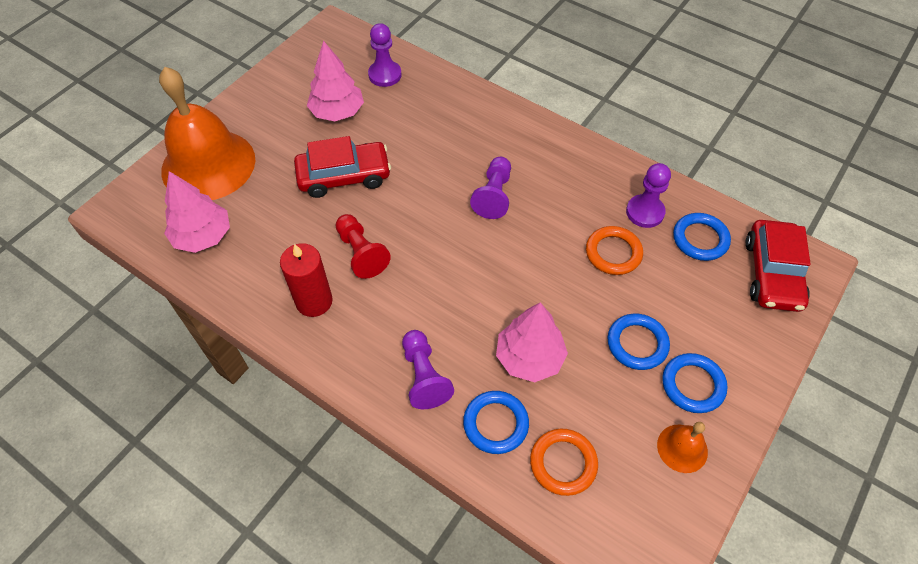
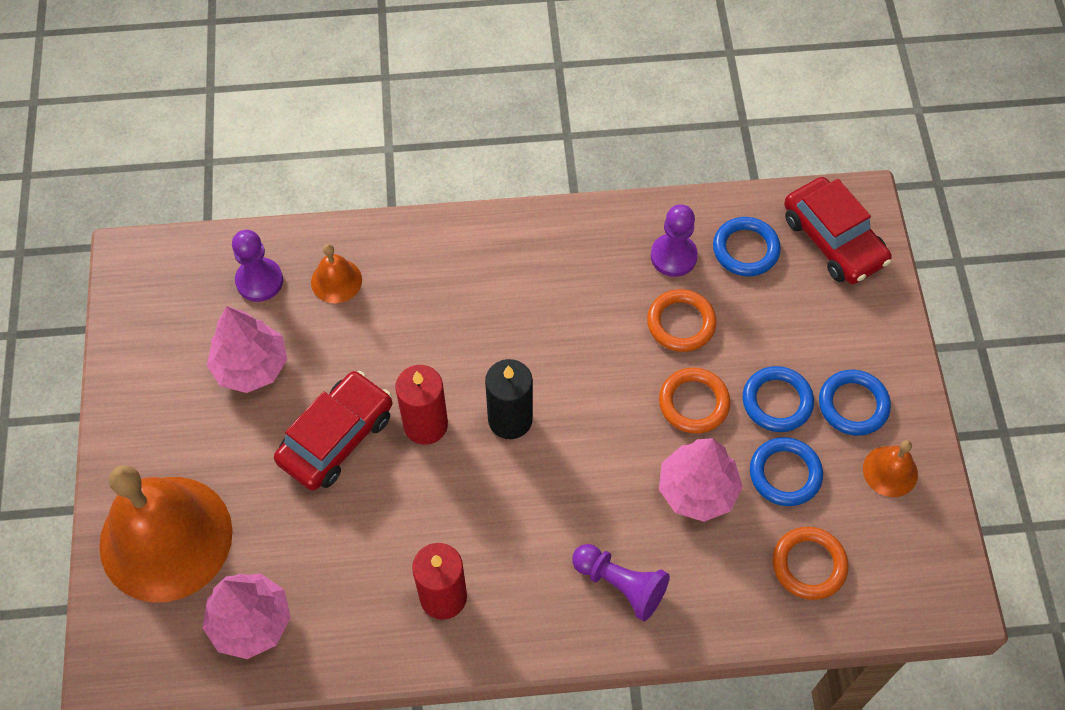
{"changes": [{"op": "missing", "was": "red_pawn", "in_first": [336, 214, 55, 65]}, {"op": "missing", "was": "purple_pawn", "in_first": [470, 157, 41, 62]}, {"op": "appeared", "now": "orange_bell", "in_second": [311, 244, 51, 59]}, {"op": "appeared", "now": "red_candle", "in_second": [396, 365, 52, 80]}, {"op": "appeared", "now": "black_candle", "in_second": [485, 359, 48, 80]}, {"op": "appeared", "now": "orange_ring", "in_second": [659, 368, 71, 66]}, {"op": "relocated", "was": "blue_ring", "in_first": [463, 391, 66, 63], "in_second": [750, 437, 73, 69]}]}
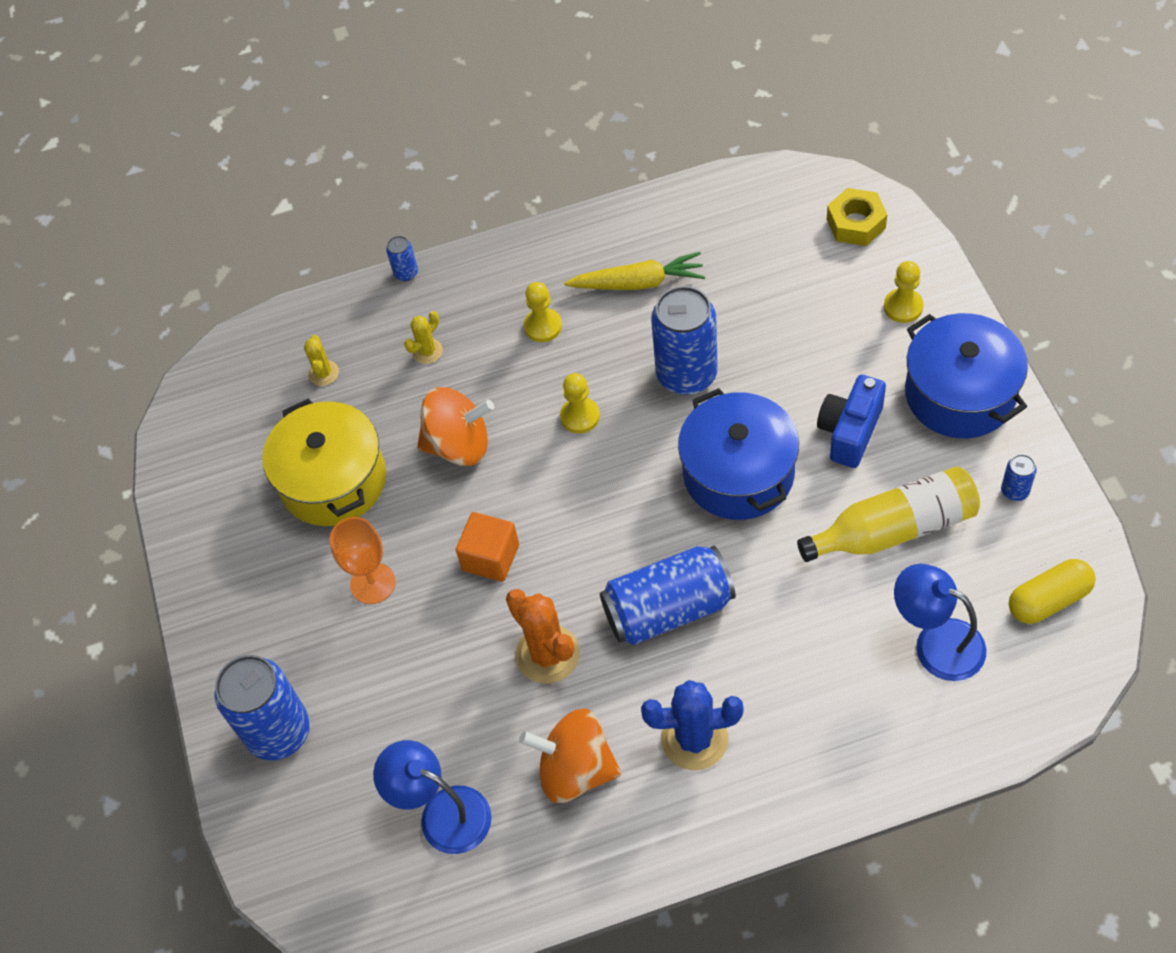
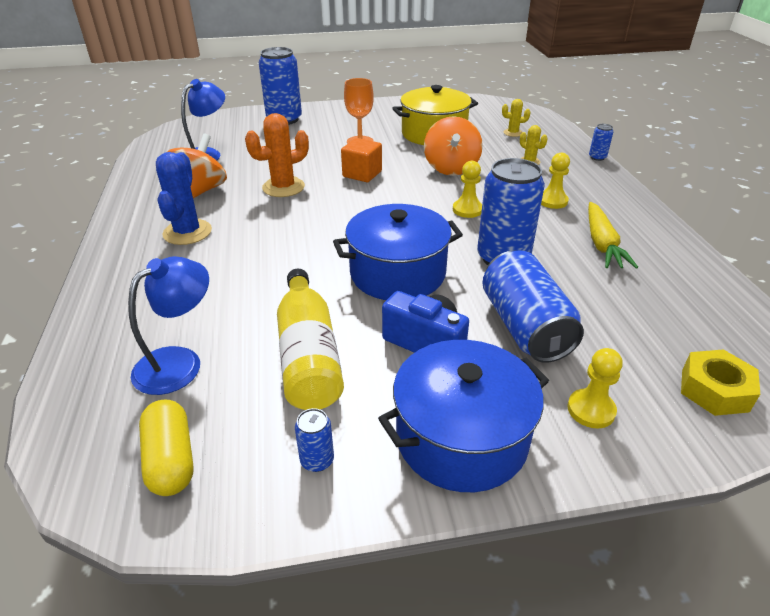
{"changes": [{"op": "relocated", "was": "blue_can", "in_first": [600, 546, 136, 99], "in_second": [482, 251, 102, 112]}]}
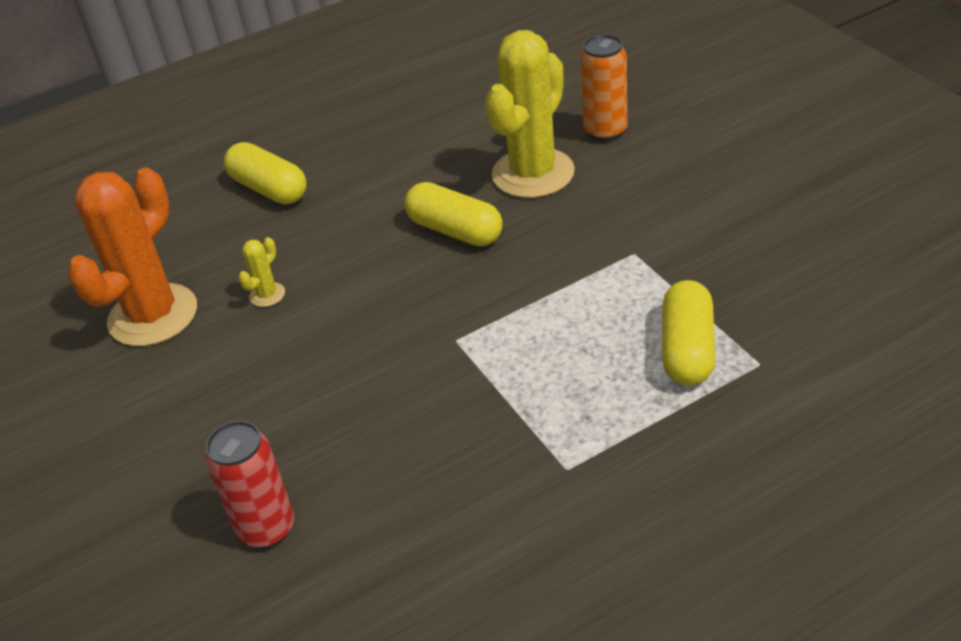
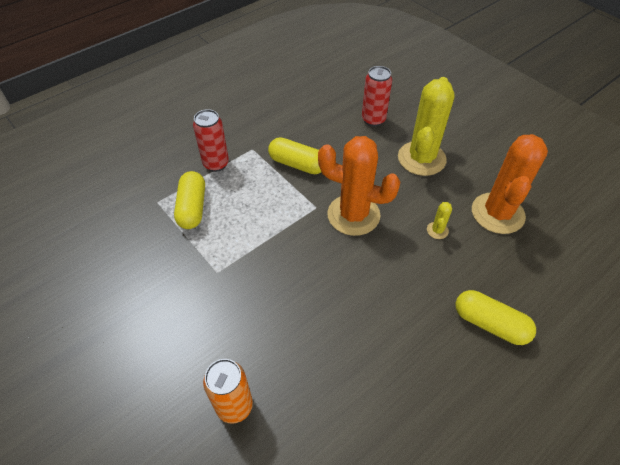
{"changes": [{"op": "appeared", "now": "red_can", "in_second": [193, 109, 36, 63]}, {"op": "appeared", "now": "orange_cactus", "in_second": [318, 136, 83, 100]}, {"op": "relocated", "was": "yellow_capsule", "in_first": [404, 182, 99, 65], "in_second": [268, 137, 53, 37]}, {"op": "relocated", "was": "yellow_cactus", "in_first": [485, 30, 90, 168], "in_second": [398, 77, 57, 99]}]}
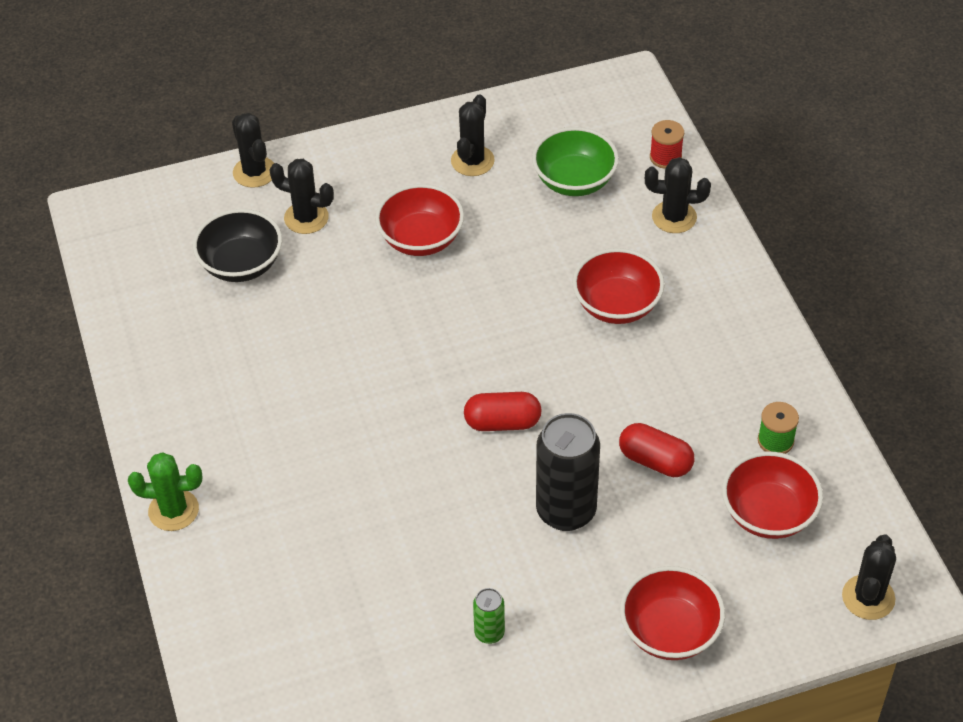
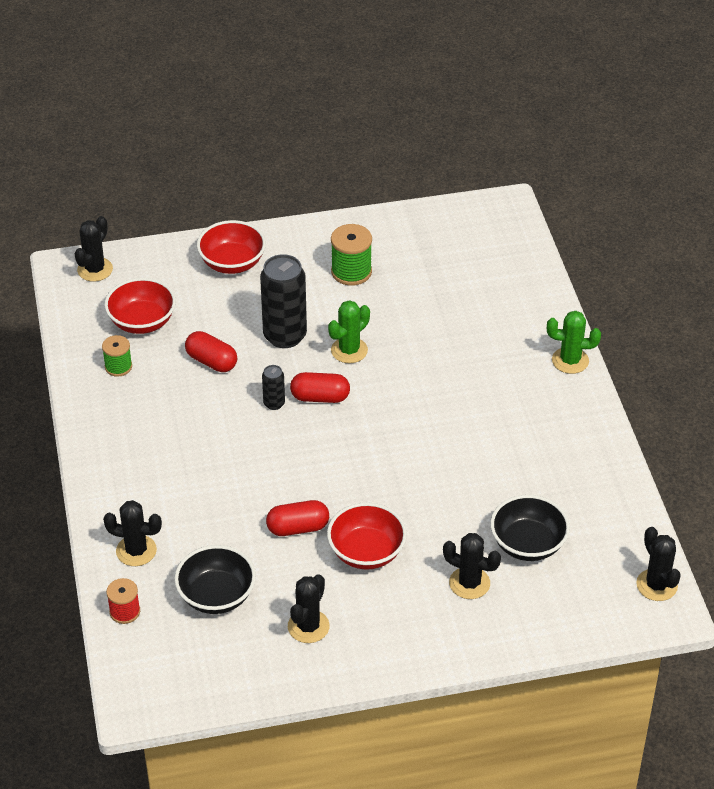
{"changes": [{"op": "missing", "was": "red_bowl", "in_first": [572, 248, 93, 76]}, {"op": "appeared", "now": "black_can", "in_second": [262, 365, 23, 45]}, {"op": "appeared", "now": "red_capsule", "in_second": [266, 500, 63, 36]}, {"op": "appeared", "now": "green_cactus", "in_second": [328, 300, 42, 63]}, {"op": "relocated", "was": "black_cactus", "in_first": [232, 113, 42, 75], "in_second": [636, 527, 45, 74]}, {"op": "exchanged", "was": "green_can", "now": "green_spool", "in_first": [473, 588, 32, 56], "in_second": [331, 224, 41, 62]}, {"op": "colour", "was": "green_bowl", "now": "black_bowl", "in_first": [532, 127, 87, 69], "in_second": [174, 545, 82, 69]}]}
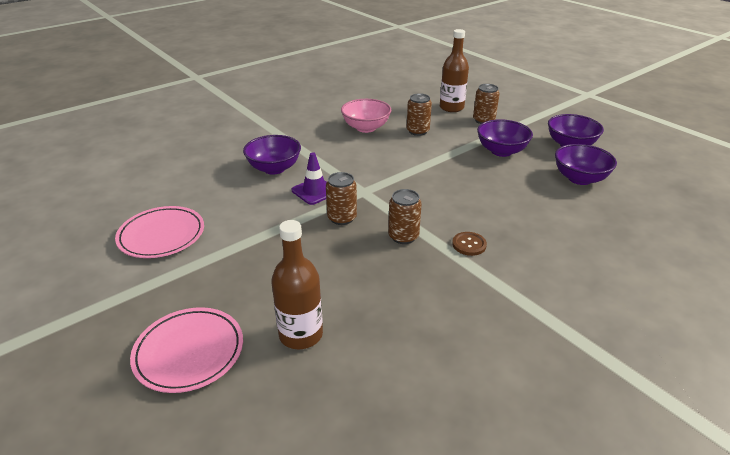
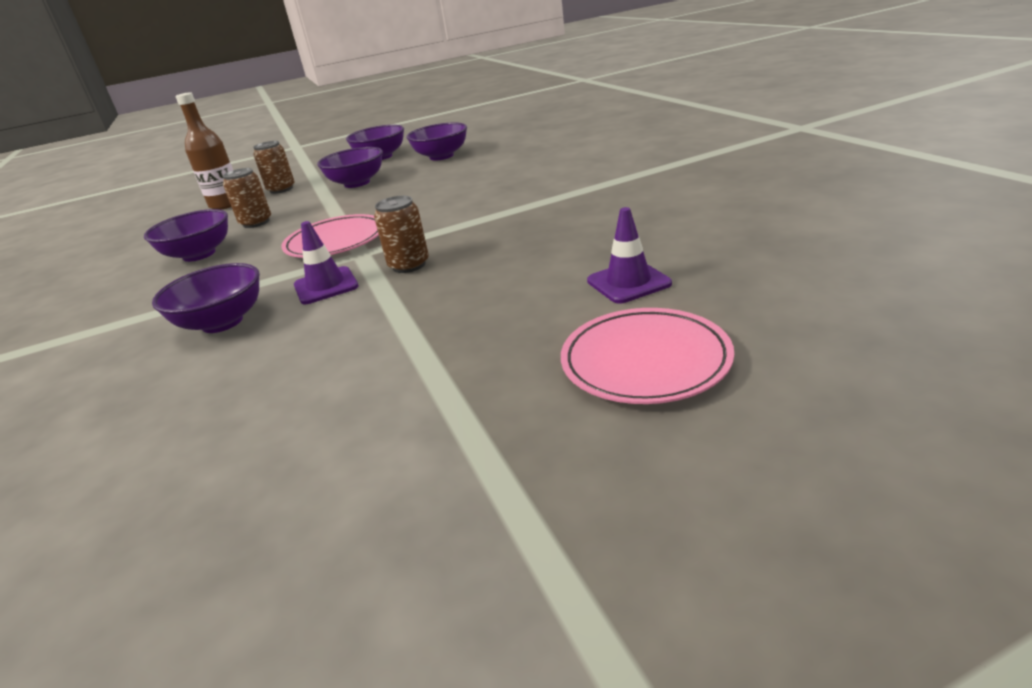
{"changes": [{"op": "missing", "was": "brown_can", "in_first": [388, 189, 34, 55]}, {"op": "missing", "was": "brown_button", "in_first": [452, 232, 35, 24]}, {"op": "relocated", "was": "pink_plate", "in_first": [115, 206, 89, 52], "in_second": [281, 214, 98, 44]}, {"op": "exchanged", "was": "brown_bottle", "now": "purple_traffic_cone", "in_first": [271, 220, 52, 129], "in_second": [587, 207, 85, 97]}, {"op": "colour", "was": "pink_bowl", "now": "purple_bowl", "in_first": [341, 99, 50, 34], "in_second": [144, 209, 84, 53]}]}
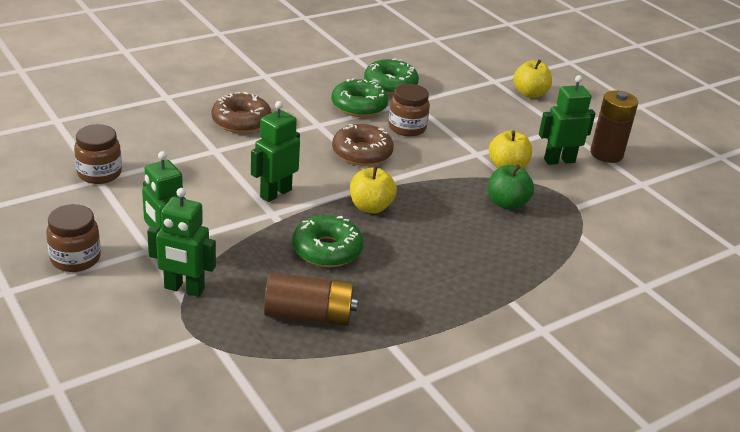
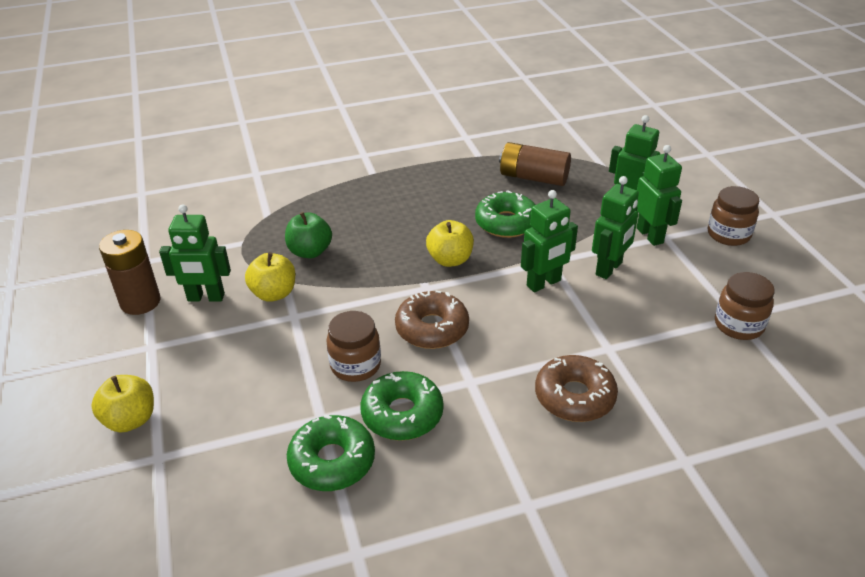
{"changes": [{"op": "appeared", "now": "green_robot", "in_second": [592, 176, 47, 103]}]}
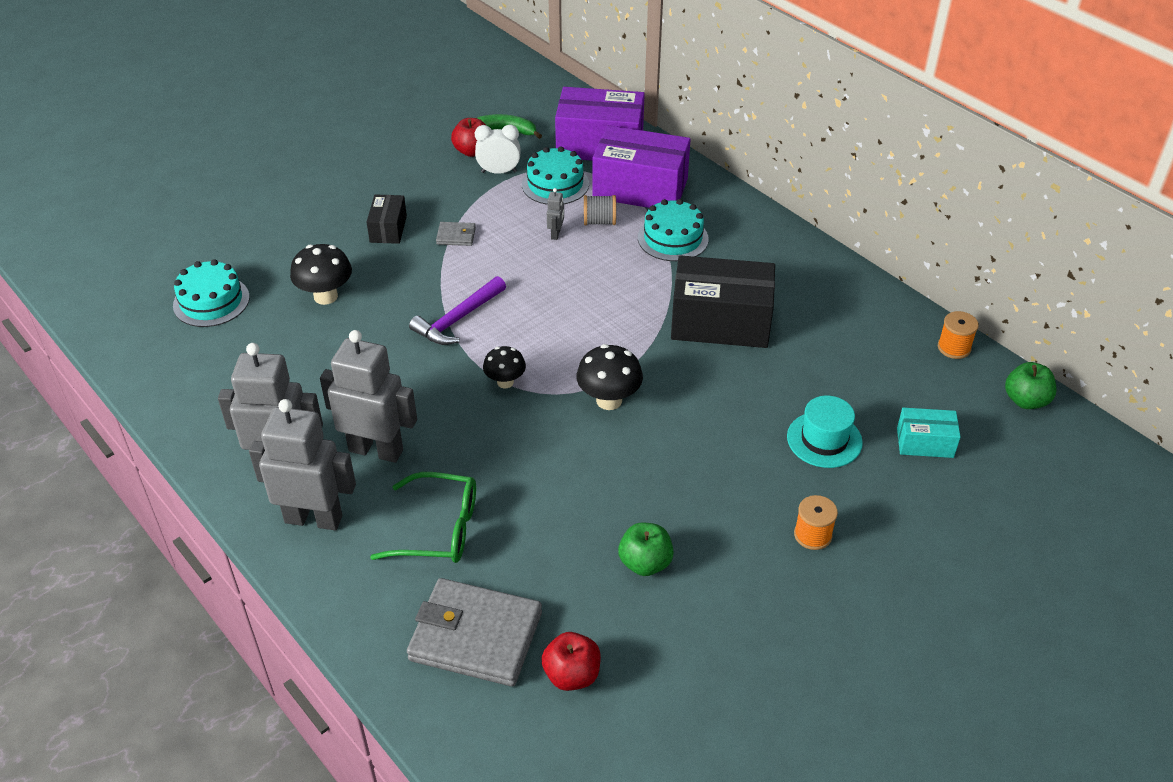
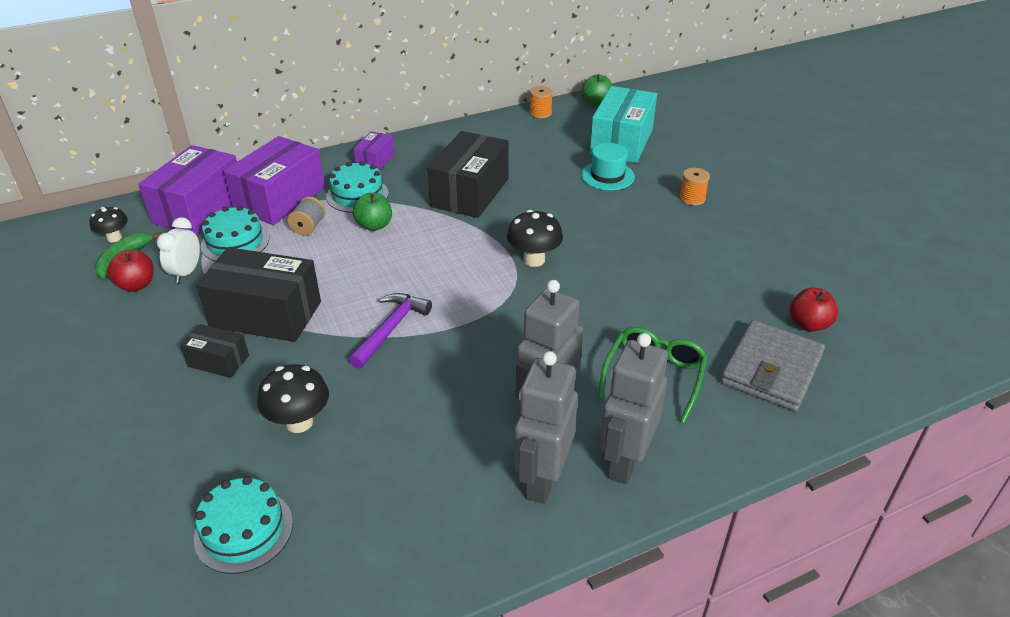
{"changes": [{"op": "missing", "was": "grey_robot", "in_first": [547, 188, 17, 52]}, {"op": "appeared", "now": "purple_box", "in_second": [353, 131, 42, 40]}, {"op": "relocated", "was": "black_mushroom", "in_first": [483, 346, 43, 42], "in_second": [89, 207, 39, 35]}, {"op": "relocated", "was": "green_apple", "in_first": [618, 523, 56, 53], "in_second": [353, 193, 39, 38]}, {"op": "exchanged", "was": "grey_wallet", "now": "black_box", "in_first": [436, 222, 40, 24], "in_second": [196, 247, 125, 95]}, {"op": "spun", "was": "purple_hammer", "in_first": [409, 276, 97, 69], "in_second": [349, 293, 83, 76], "clockwise": -120}, {"op": "size", "was": "turquoise_box", "in_first": [897, 408, 63, 50], "in_second": [590, 86, 67, 77], "ratio": 1.97}]}
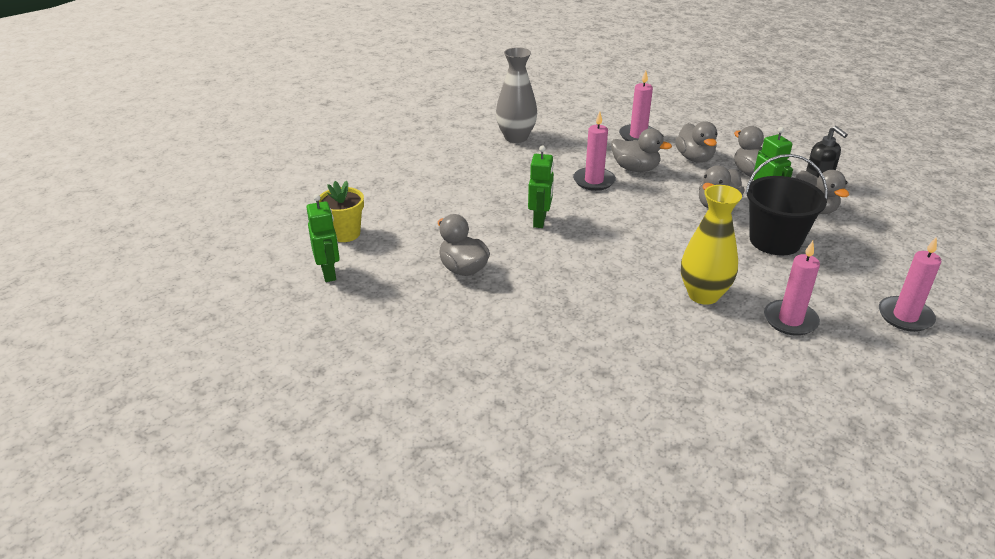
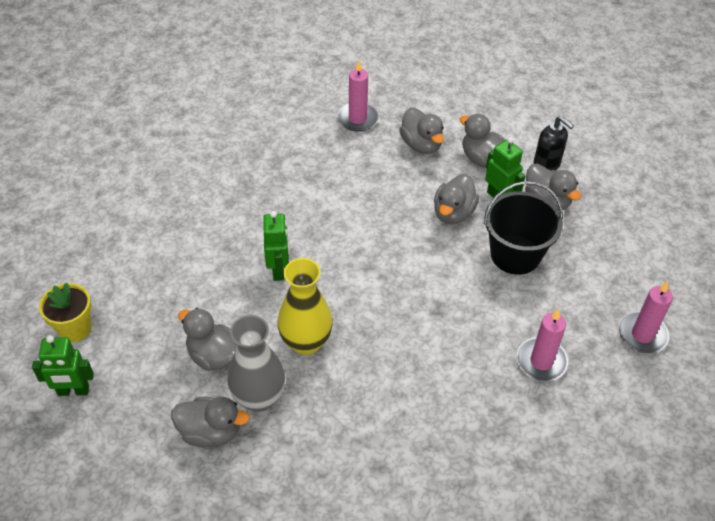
{"changes": [{"op": "missing", "was": "pink_candle", "in_first": [573, 111, 43, 80]}, {"op": "relocated", "was": "grey_vase", "in_first": [496, 47, 41, 96], "in_second": [227, 315, 59, 97]}, {"op": "relocated", "was": "grey_duck", "in_first": [611, 128, 61, 44], "in_second": [171, 396, 79, 51]}, {"op": "relocated", "was": "yellow_vase", "in_first": [681, 185, 61, 120], "in_second": [277, 258, 56, 97]}, {"op": "spun", "was": "green_robot", "in_first": [306, 194, 34, 88], "in_second": [32, 335, 62, 61], "clockwise": 120}]}
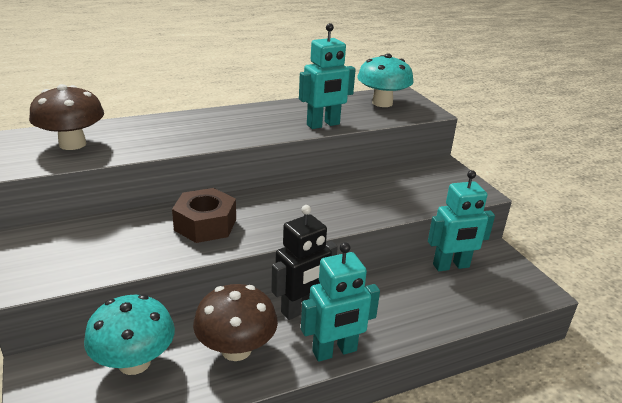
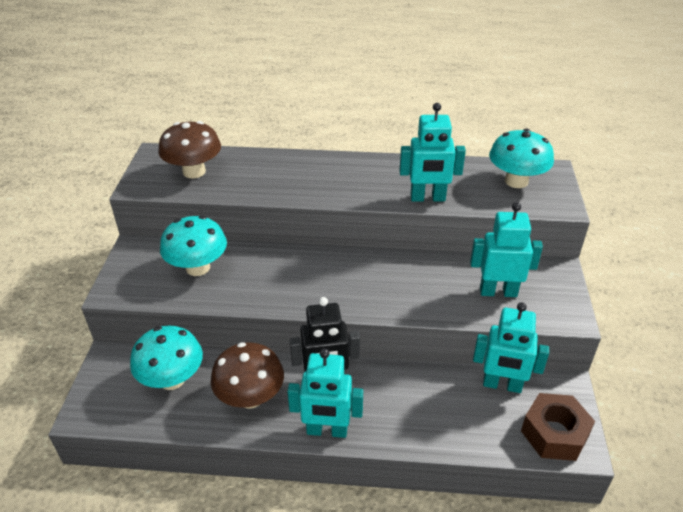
{"changes": [{"op": "appeared", "now": "turquoise_mushroom", "in_second": [160, 216, 67, 60]}, {"op": "appeared", "now": "turquoise_robot", "in_second": [470, 202, 73, 95]}, {"op": "relocated", "was": "brown_nut", "in_first": [172, 188, 64, 55], "in_second": [521, 393, 74, 68]}]}
